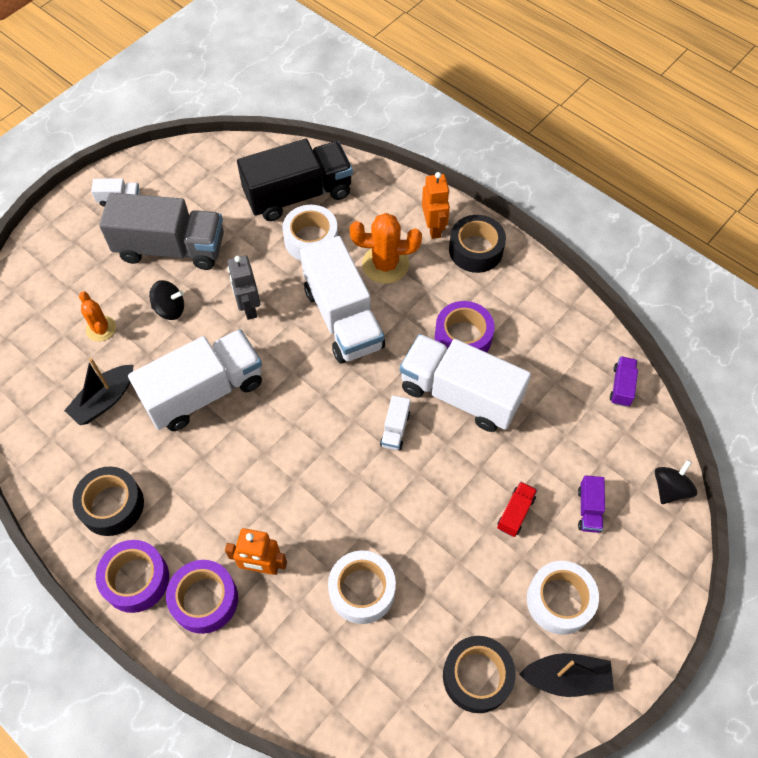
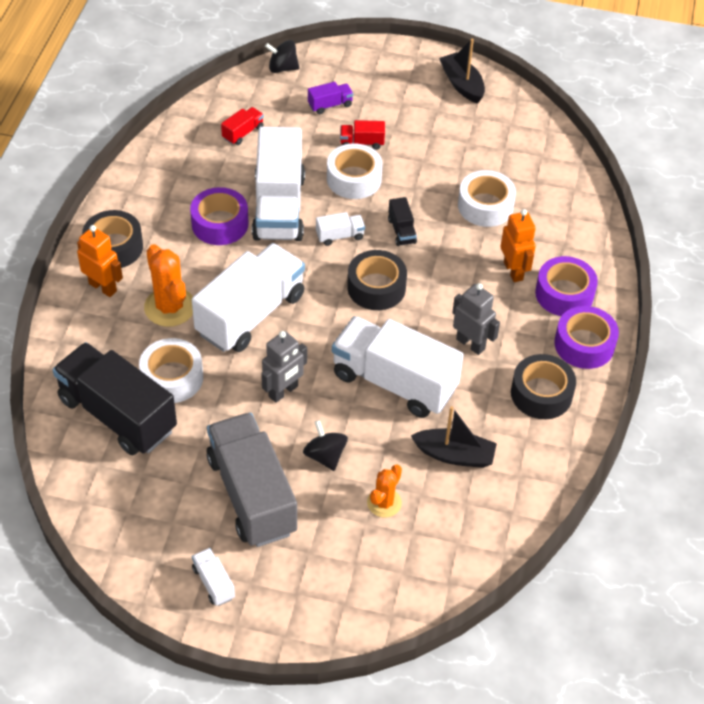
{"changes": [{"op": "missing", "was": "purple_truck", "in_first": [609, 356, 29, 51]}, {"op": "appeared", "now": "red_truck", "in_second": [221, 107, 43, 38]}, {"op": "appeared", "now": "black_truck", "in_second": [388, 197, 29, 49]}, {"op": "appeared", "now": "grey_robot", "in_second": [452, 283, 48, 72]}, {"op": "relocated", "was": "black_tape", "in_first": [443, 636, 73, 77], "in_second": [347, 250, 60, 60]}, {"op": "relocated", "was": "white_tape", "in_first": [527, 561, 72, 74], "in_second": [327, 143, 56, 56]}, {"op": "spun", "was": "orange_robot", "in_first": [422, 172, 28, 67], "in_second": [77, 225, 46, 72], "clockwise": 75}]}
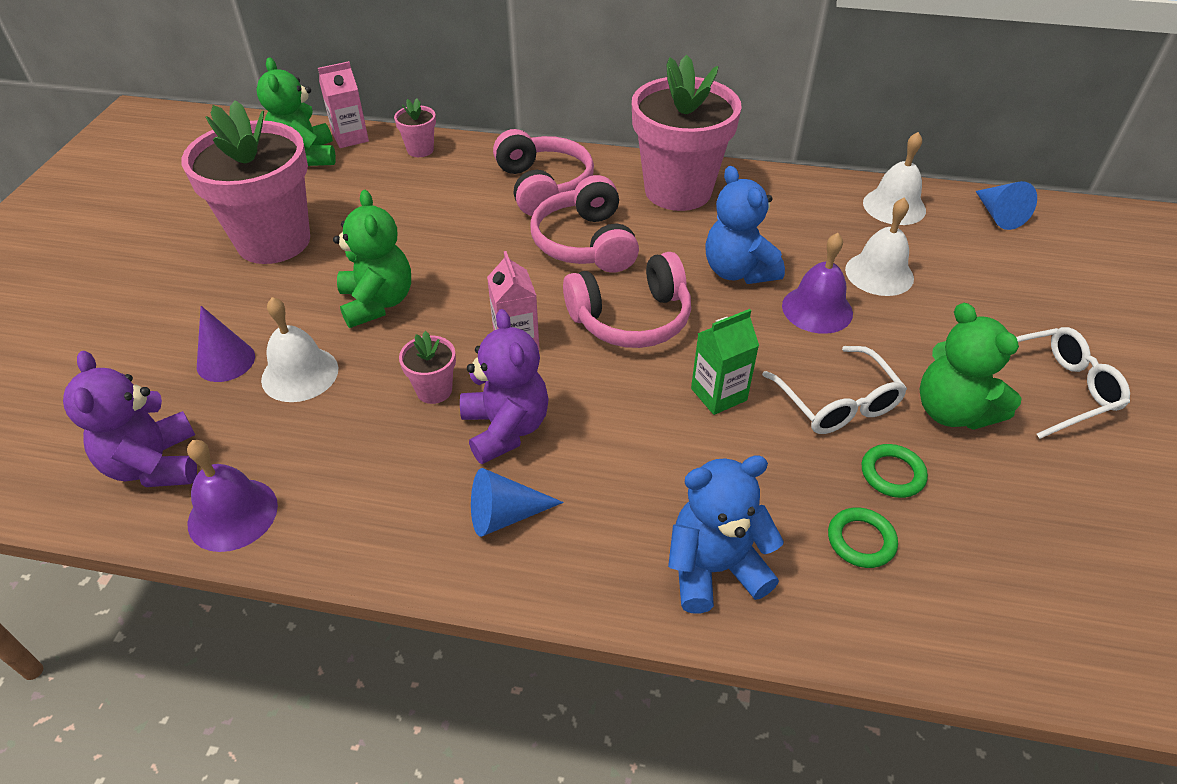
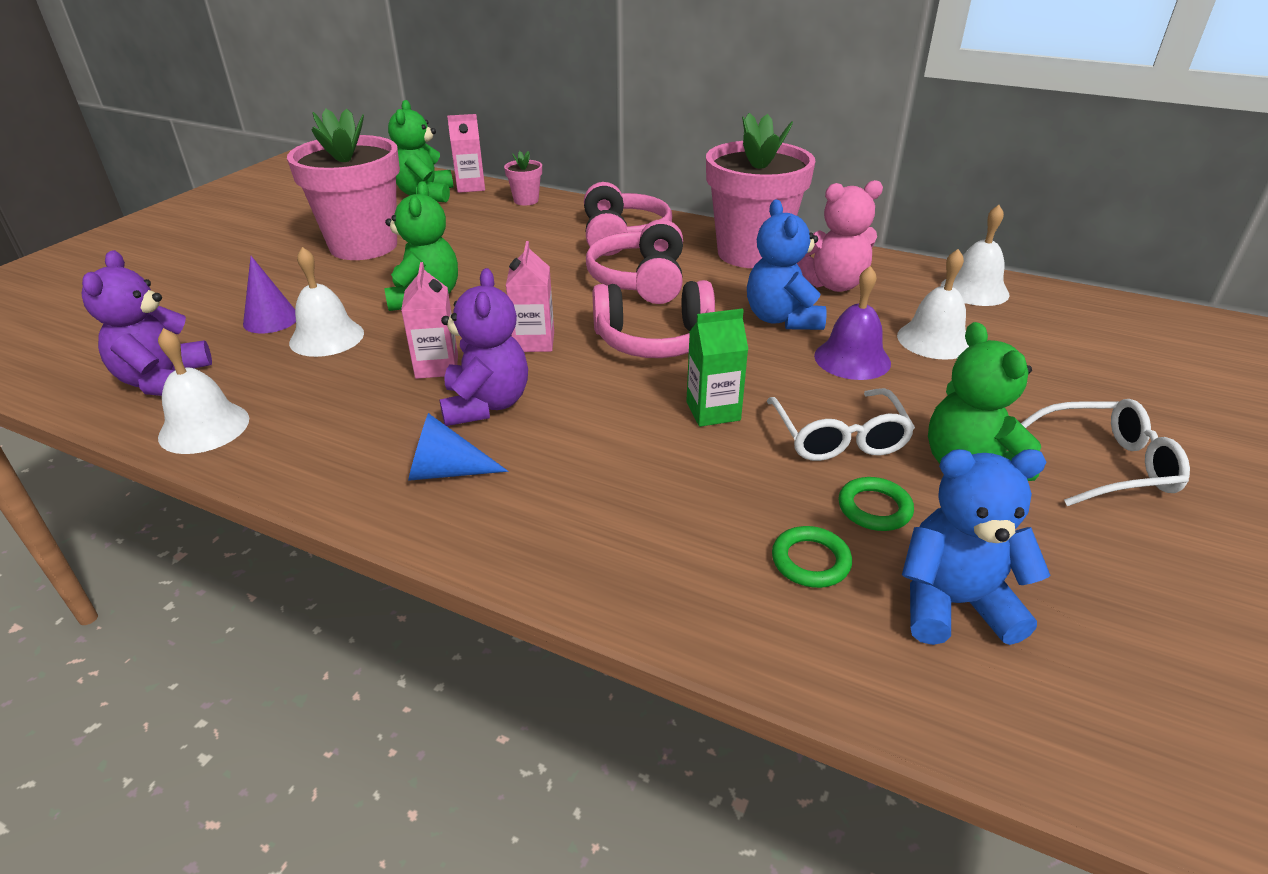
{"changes": [{"op": "missing", "was": "blue_cone", "in_first": [975, 181, 62, 49]}, {"op": "appeared", "now": "pink_teddy_bear", "in_second": [797, 180, 86, 112]}, {"op": "relocated", "was": "blue_teddy_bear", "in_first": [668, 455, 116, 159], "in_second": [902, 449, 148, 196]}, {"op": "exchanged", "was": "pink_flower_pot", "now": "pink_carton", "in_first": [399, 331, 57, 73], "in_second": [401, 262, 57, 117]}, {"op": "colour", "was": "purple_bell", "now": "white_bell", "in_first": [187, 440, 91, 112], "in_second": [158, 328, 91, 126]}]}
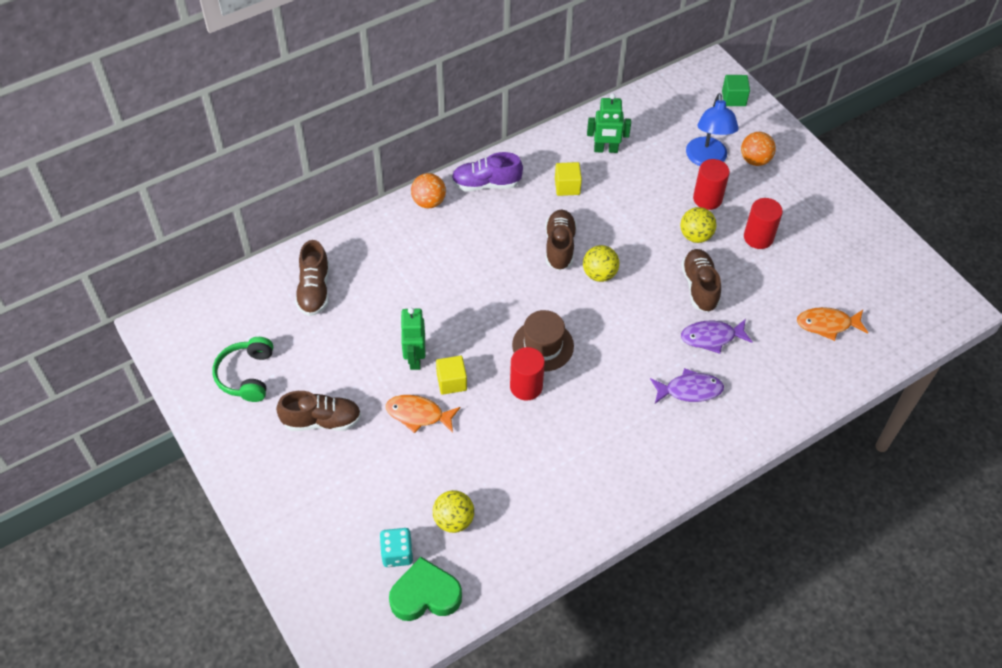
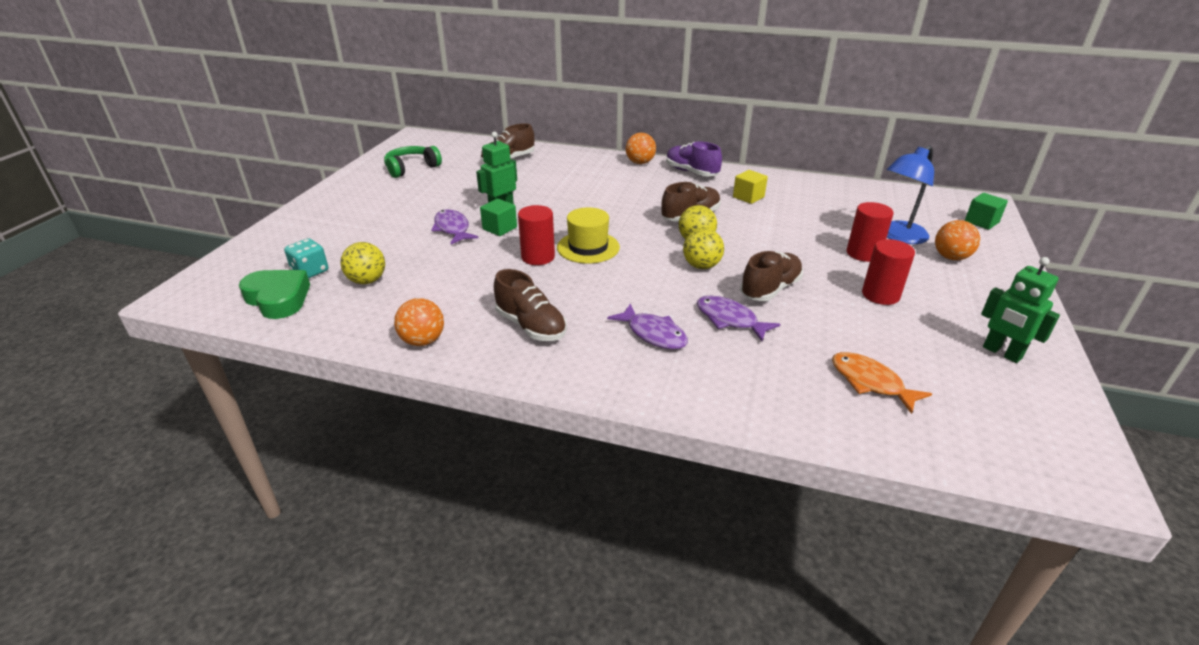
{"changes": [{"op": "appeared", "now": "orange_ball", "in_second": [394, 298, 50, 48]}, {"op": "relocated", "was": "brown_shoe", "in_first": [276, 391, 85, 40], "in_second": [494, 269, 73, 72]}, {"op": "relocated", "was": "green_robot", "in_first": [587, 93, 44, 60], "in_second": [981, 257, 79, 106]}, {"op": "relocated", "was": "yellow_ball", "in_first": [680, 207, 36, 36], "in_second": [683, 228, 41, 41]}, {"op": "colour", "was": "orange_fish", "now": "purple_fish", "in_first": [386, 395, 74, 38], "in_second": [431, 209, 47, 35]}, {"op": "colour", "was": "yellow_cube", "now": "green_cube", "in_first": [436, 355, 31, 40], "in_second": [480, 199, 37, 37]}, {"op": "colour", "was": "brown_hat", "now": "yellow_hat", "in_first": [512, 310, 62, 62], "in_second": [557, 207, 63, 56]}]}
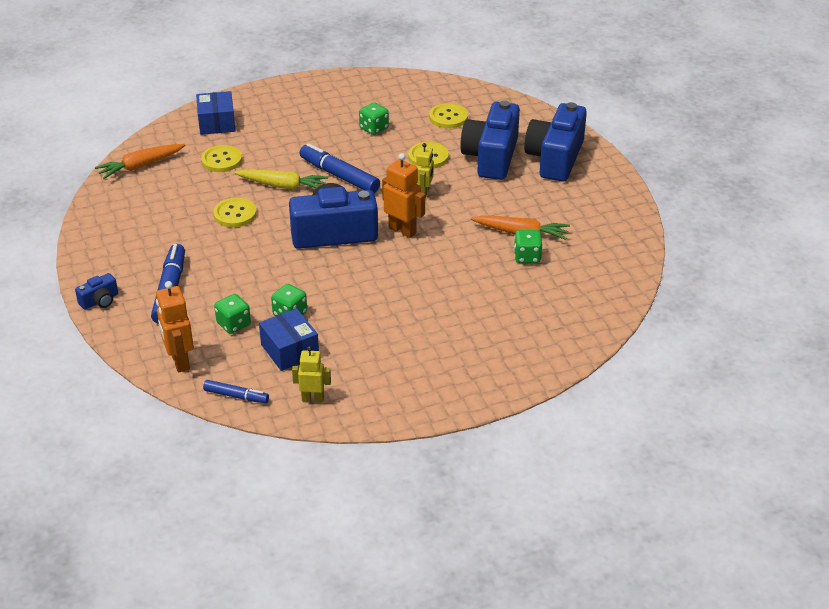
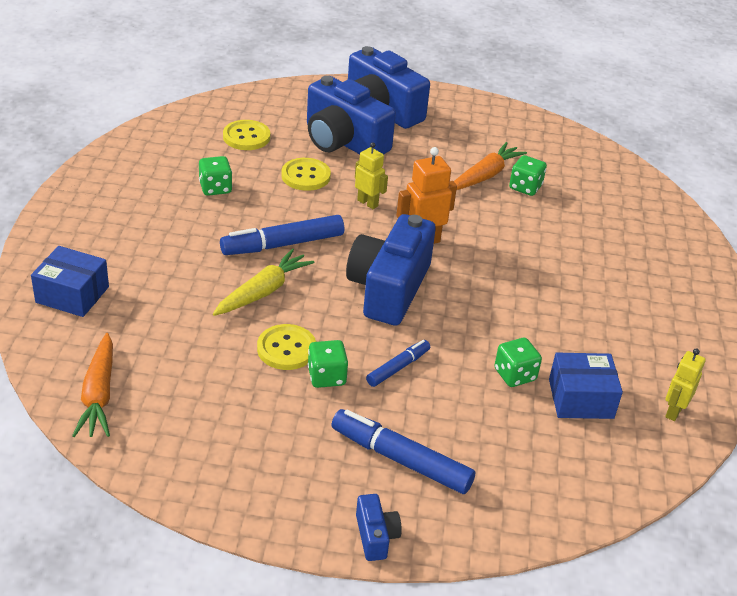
{"changes": [{"op": "missing", "was": "orange_robot", "in_first": [156, 281, 38, 91]}, {"op": "missing", "was": "yellow_button", "in_first": [201, 145, 41, 27]}, {"op": "relocated", "was": "blue_marker", "in_first": [203, 380, 66, 23], "in_second": [366, 340, 64, 47]}, {"op": "relocated", "was": "green_dice", "in_first": [214, 294, 37, 40], "in_second": [308, 340, 40, 48]}]}
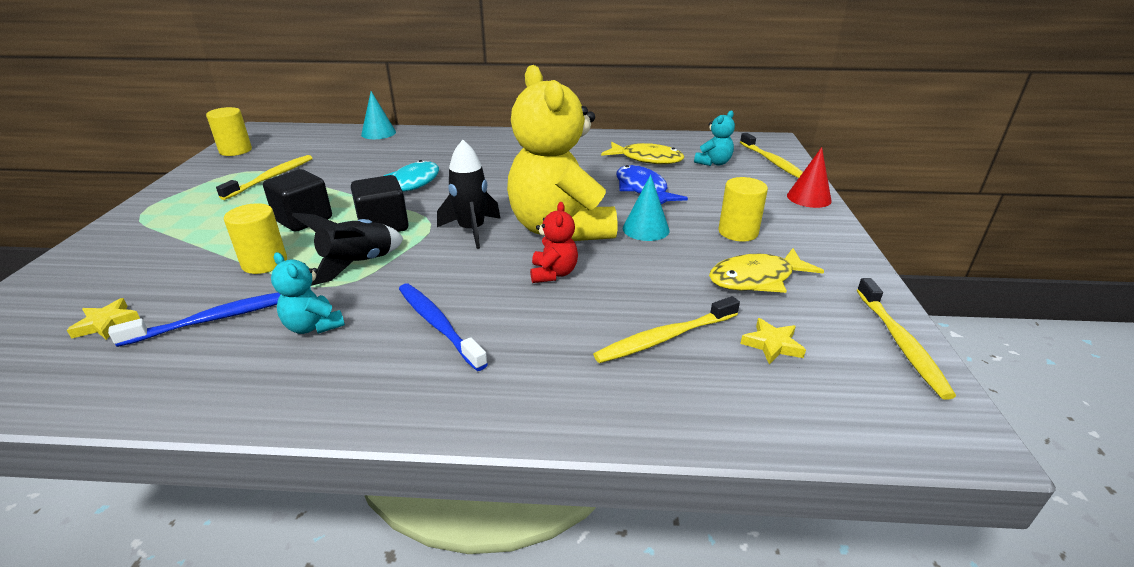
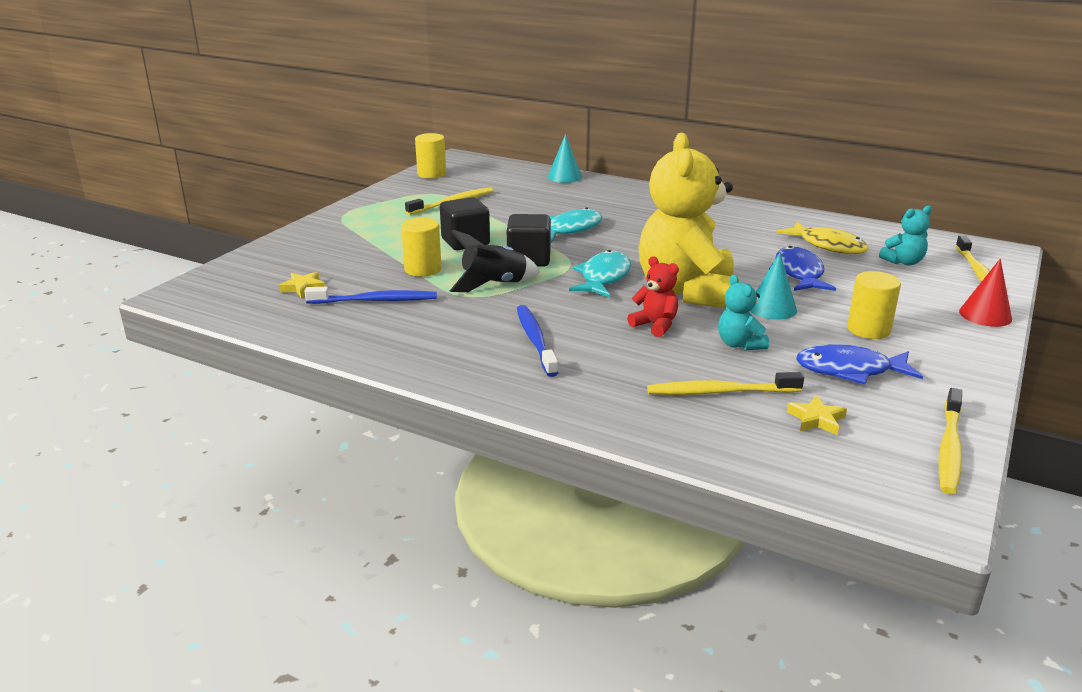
{"changes": [{"op": "relocated", "was": "turquoise_teddy_bear", "in_first": [271, 252, 74, 82], "in_second": [718, 275, 51, 75]}, {"op": "exchanged", "was": "black_rocket", "now": "turquoise_fish", "in_first": [437, 140, 64, 109], "in_second": [569, 250, 62, 47]}, {"op": "colour", "was": "yellow_fish", "now": "blue_fish", "in_first": [709, 248, 115, 45], "in_second": [796, 344, 127, 41]}, {"op": "spun", "was": "red_teddy_bear", "in_first": [530, 202, 48, 81], "in_second": [627, 256, 52, 81], "clockwise": -75}]}
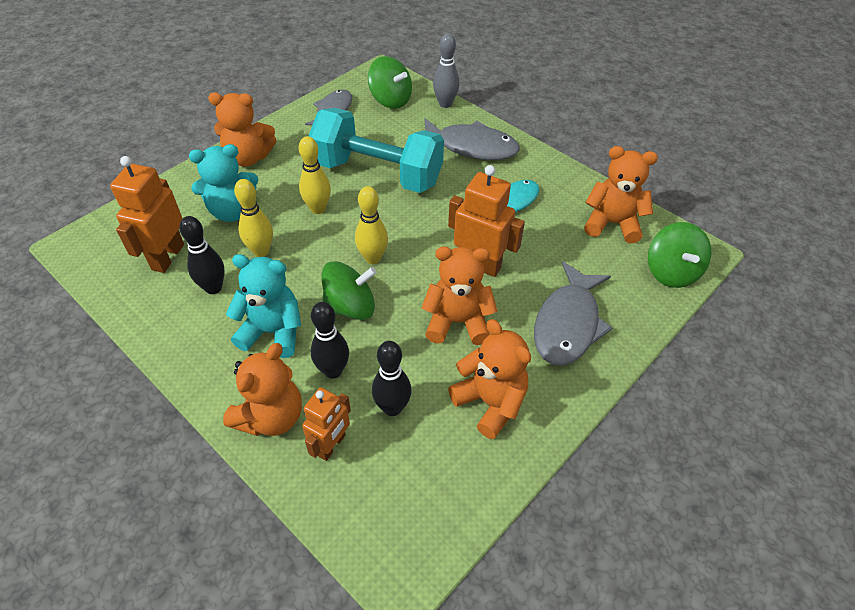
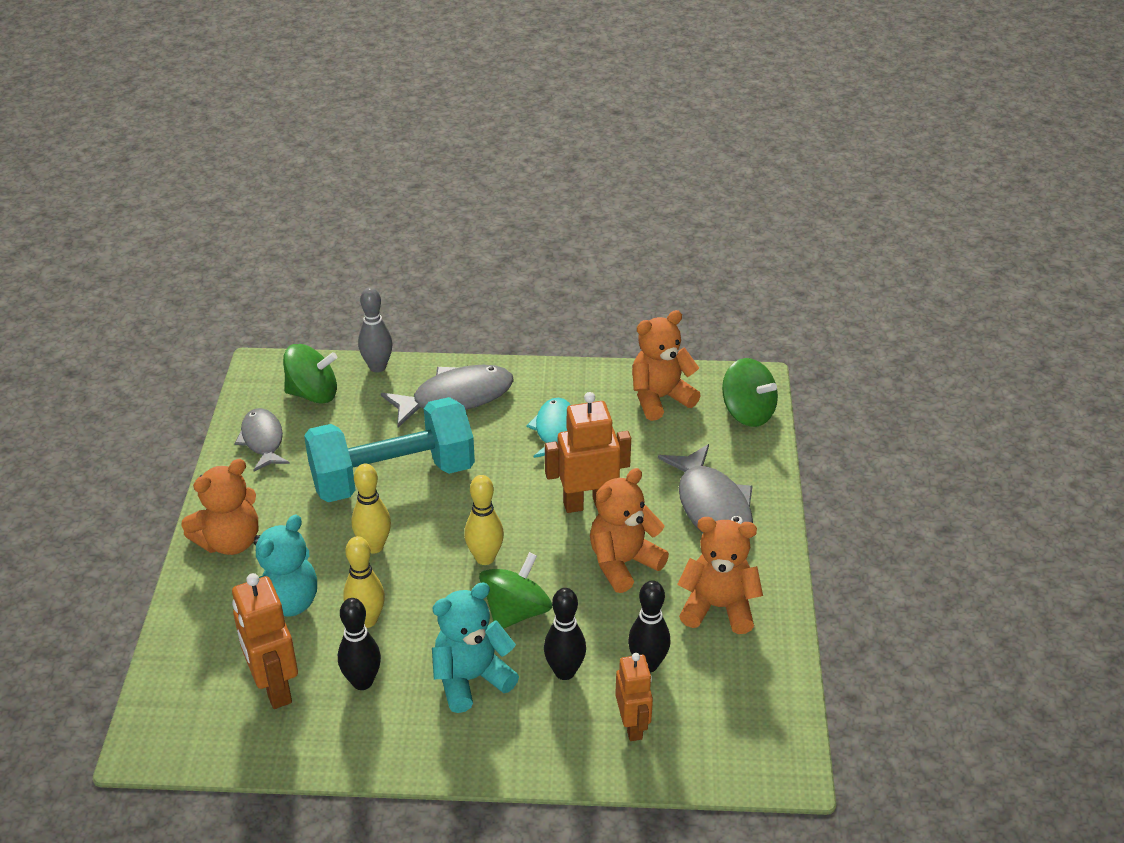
{"changes": [{"op": "missing", "was": "orange_teddy_bear", "in_first": [223, 343, 79, 93]}]}
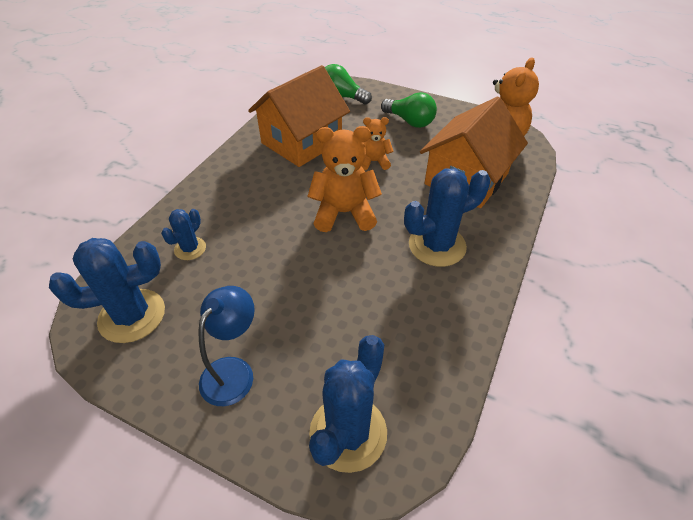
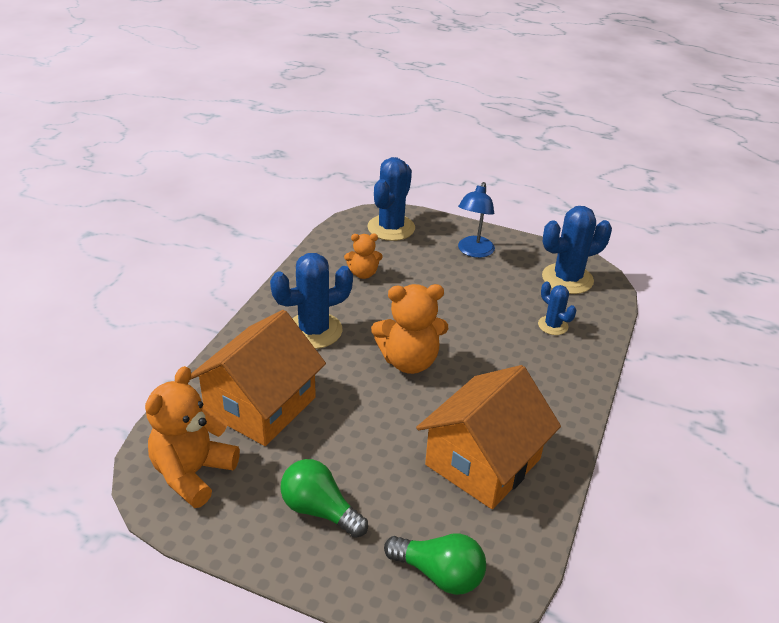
{"changes": [{"op": "relocated", "was": "orange_teddy_bear", "in_first": [362, 117, 31, 53], "in_second": [344, 234, 39, 45]}, {"op": "spun", "was": "blue_cactus", "in_first": [161, 209, 45, 51], "in_second": [538, 282, 38, 53], "clockwise": -60}]}
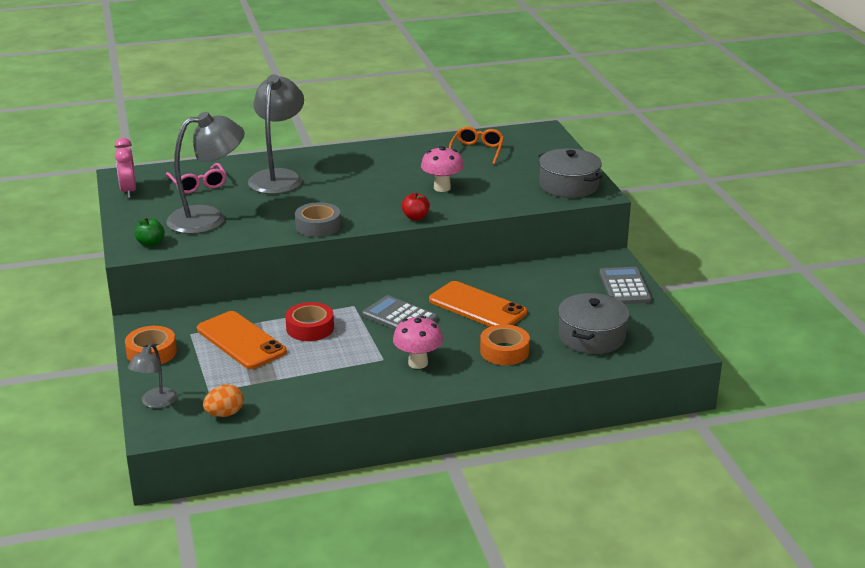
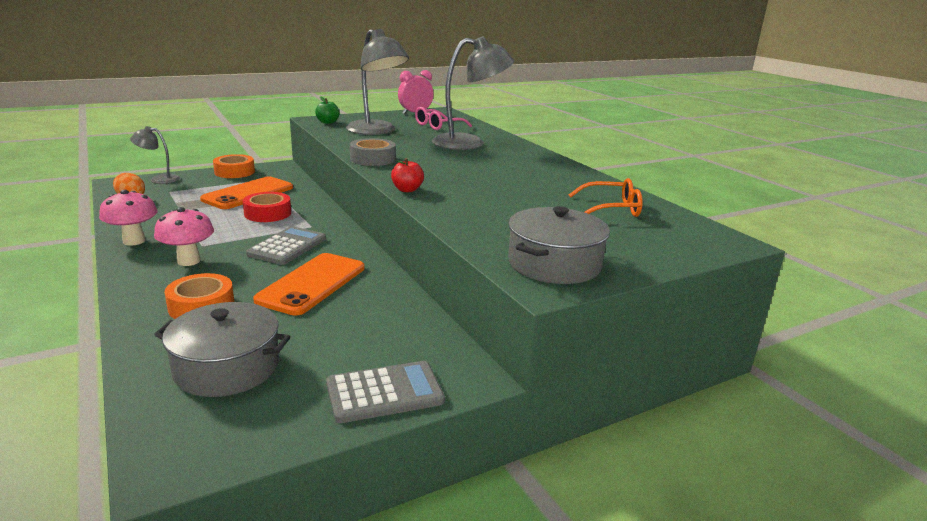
{"changes": [{"op": "relocated", "was": "pink_mushroom", "in_first": [421, 146, 43, 46], "in_second": [99, 190, 59, 56]}]}
